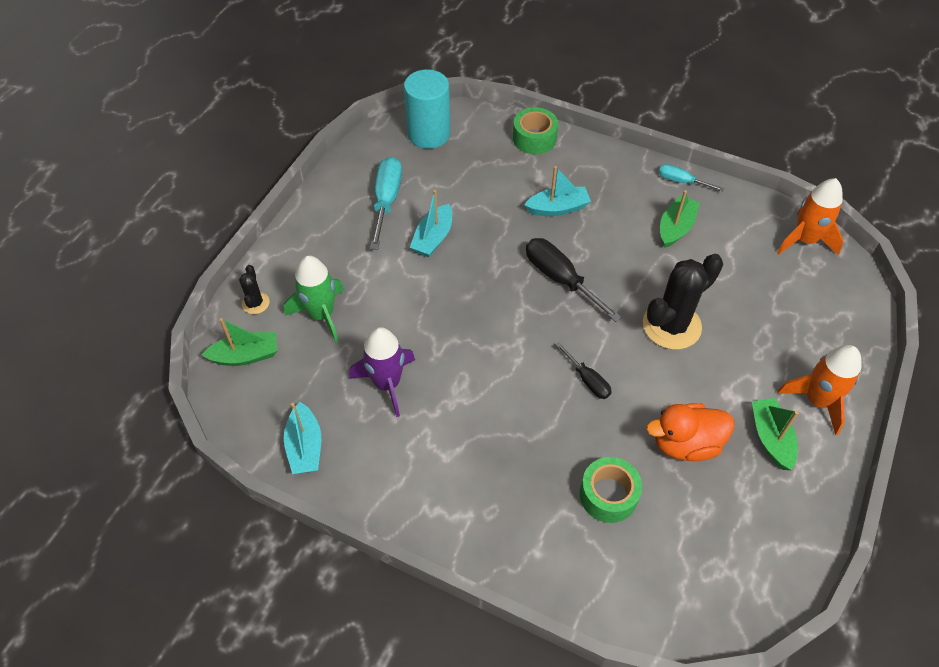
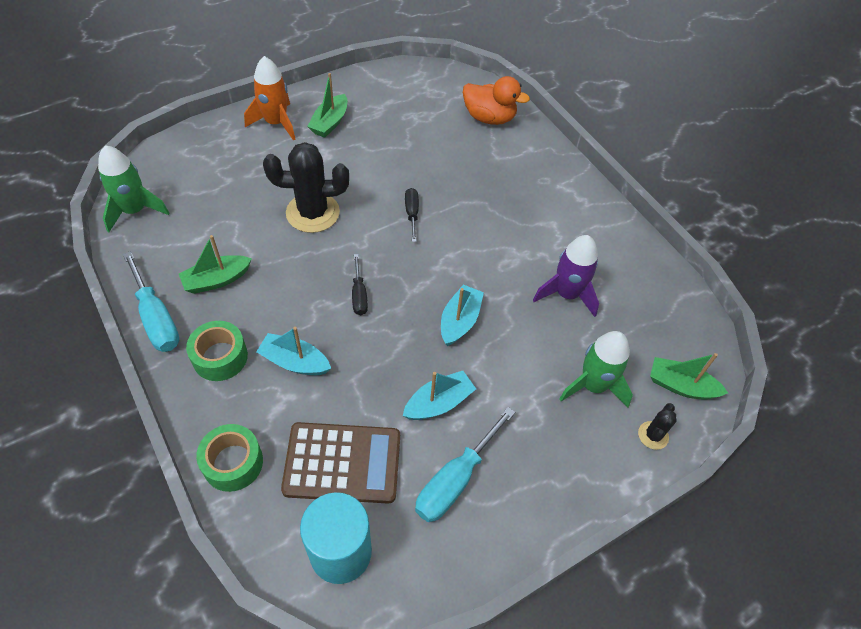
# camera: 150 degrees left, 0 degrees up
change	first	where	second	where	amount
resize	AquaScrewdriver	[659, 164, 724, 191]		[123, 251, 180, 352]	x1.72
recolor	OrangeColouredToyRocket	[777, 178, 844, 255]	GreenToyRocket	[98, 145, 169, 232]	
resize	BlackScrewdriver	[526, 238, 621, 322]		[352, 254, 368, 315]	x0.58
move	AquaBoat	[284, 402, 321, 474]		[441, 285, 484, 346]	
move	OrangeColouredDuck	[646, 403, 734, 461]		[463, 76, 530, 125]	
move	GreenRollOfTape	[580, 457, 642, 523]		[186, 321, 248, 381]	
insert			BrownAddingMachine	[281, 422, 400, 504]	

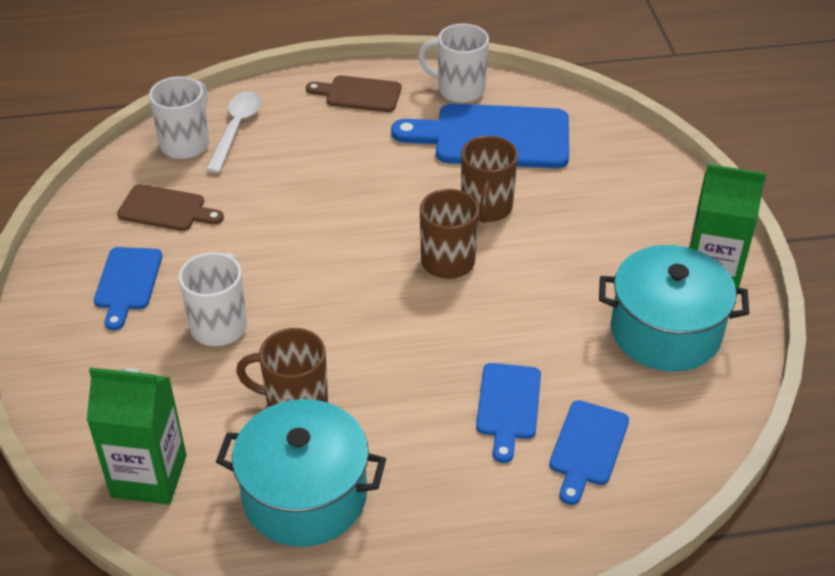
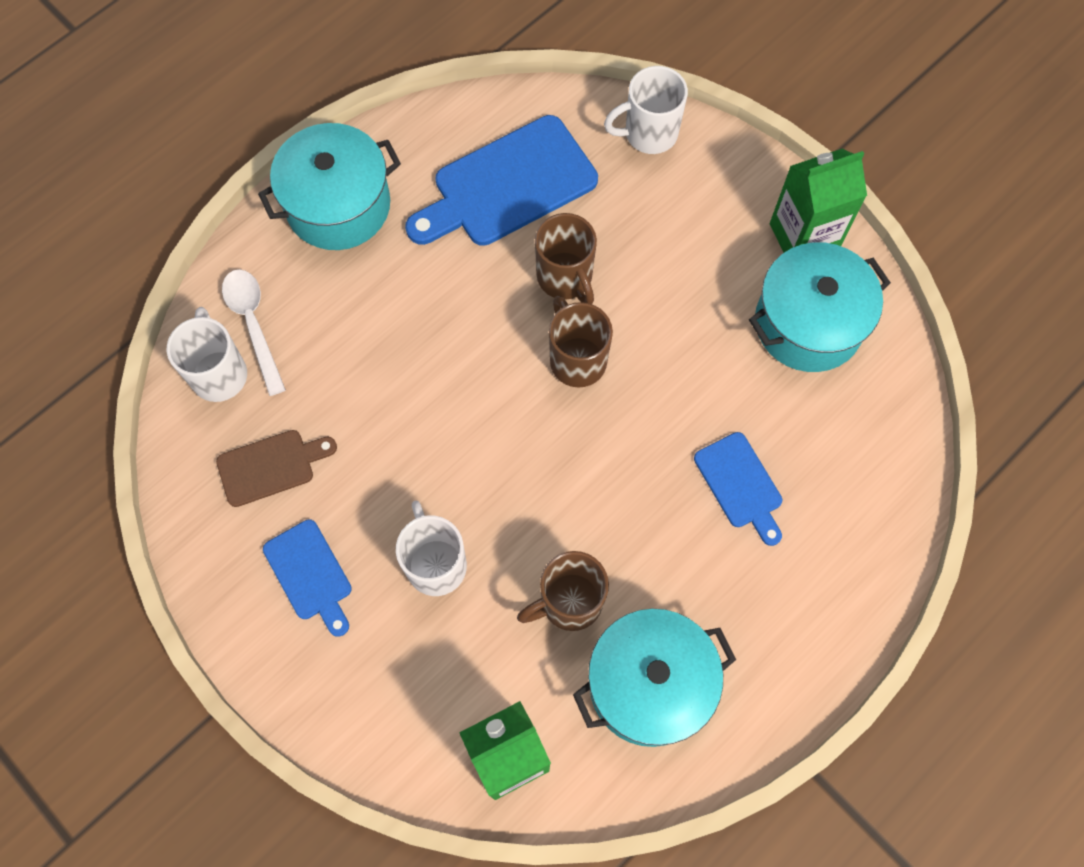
# camera: 35 degrees left, 25 degrees up
change	first	where	second	where	amount
move	WhiteCoffeeMug	[418, 24, 489, 103]		[604, 66, 688, 154]	
replace	BrownCuttingBoard	[306, 75, 401, 112]	AquaPot	[258, 123, 401, 250]	
delete	CobaltCuttingBoard	[549, 400, 629, 505]			

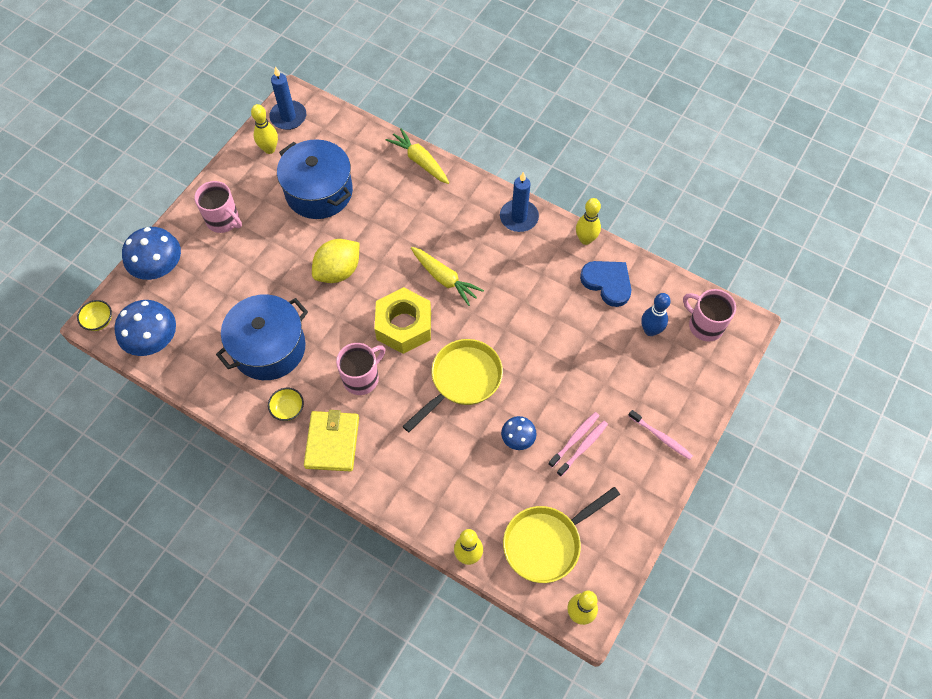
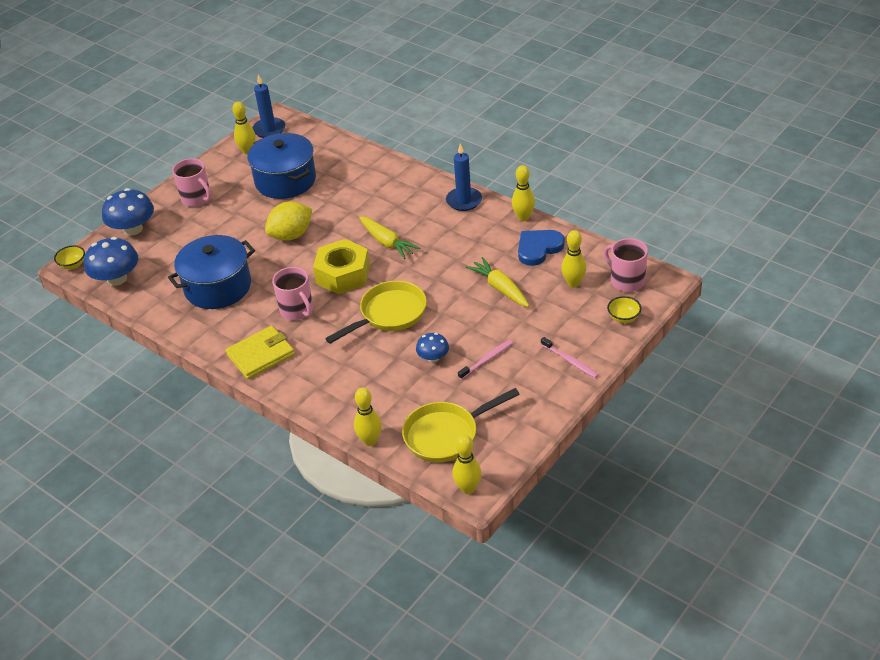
# camera: 10 degrees right, 20 degrees down
change	first	where	second	where	amount
move	BrightYellowToyCarrot	[386, 128, 449, 184]		[466, 257, 529, 307]	
rotate	CobaltHeartShape	[580, 261, 631, 307]		[518, 230, 565, 266]	90 degrees counterclockwise
recolor	CobaltTenpin	[641, 293, 671, 336]	BrightYellowTenpin	[561, 230, 586, 288]	
rotate	RosePinkCoffeeMug	[336, 343, 385, 395]		[272, 267, 313, 320]	90 degrees clockwise
move	BrightYellowBowl	[268, 388, 304, 421]		[607, 296, 641, 323]	
rotate	BrightYellowCardWallet	[304, 410, 359, 472]		[226, 326, 295, 379]	45 degrees clockwise
delete	RosePinkToothbrush	[557, 421, 608, 477]			

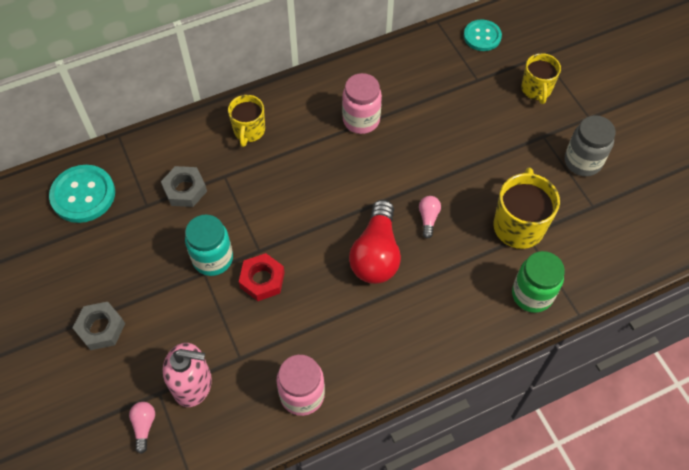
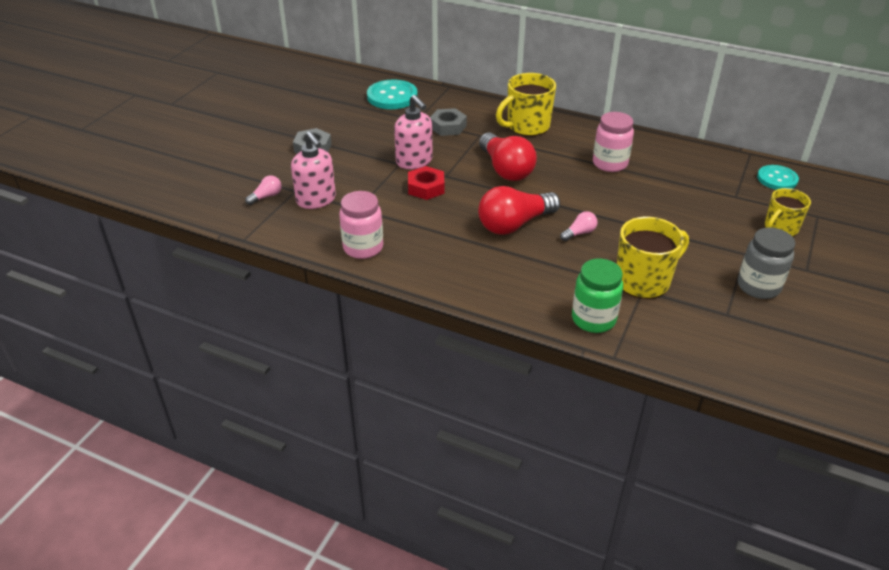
# camera: 50 degrees right, 20 degrees down
change	first	where	second	where	amount
resize	BrightYellowCoffeeMug	[228, 95, 265, 147]		[496, 73, 556, 136]	x1.52
replace	AquaJar	[185, 215, 233, 276]	RosePinkPumpBottle	[394, 95, 433, 169]	
insert			ScarletLightBulb	[479, 133, 537, 181]	

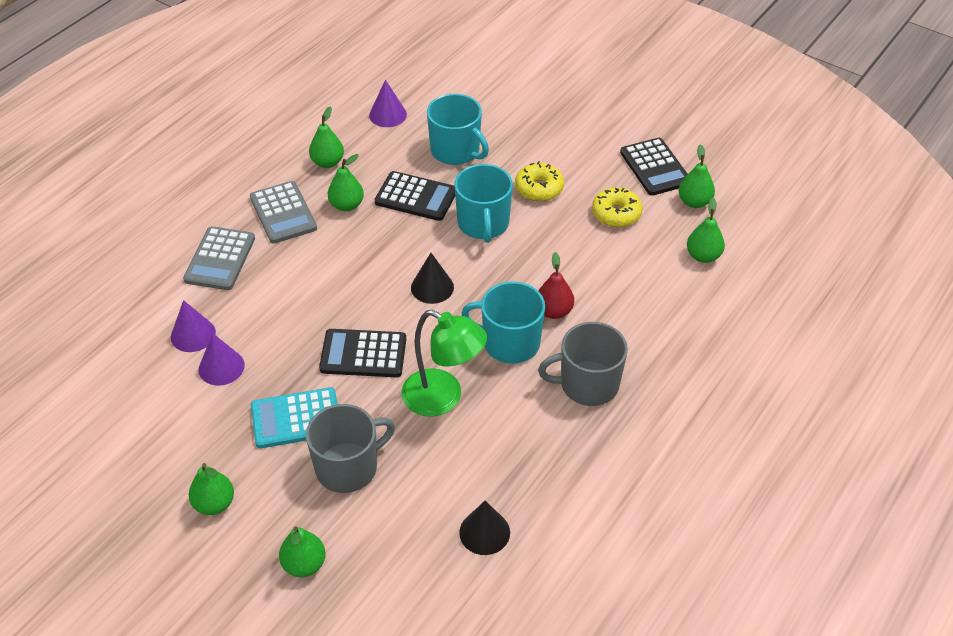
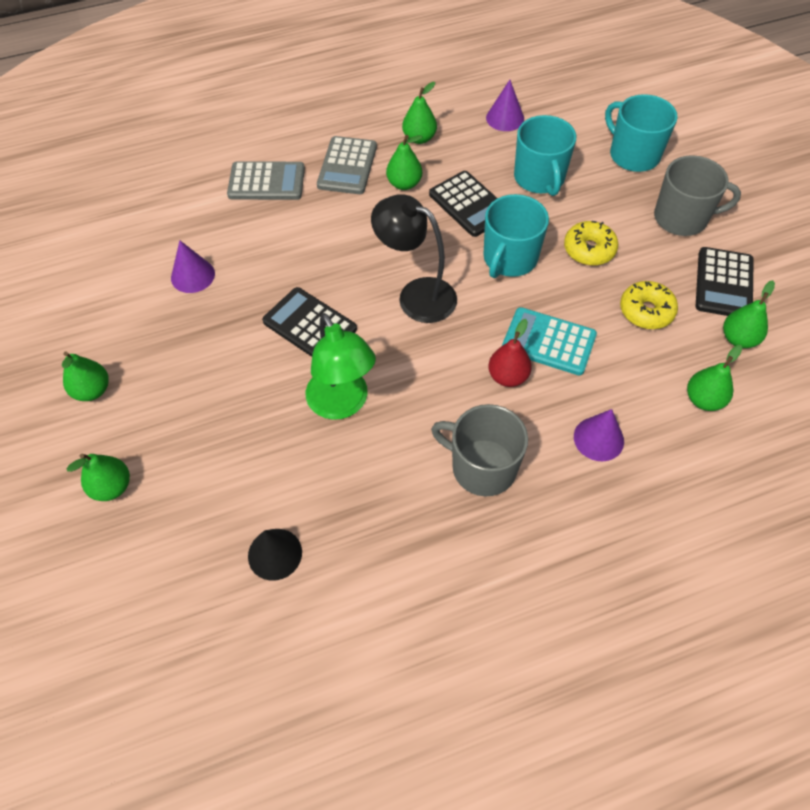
# camera: 35 degrees right, 10 degrees up
change	first	where	second	where	amount
rotate	GrayAddingMachine	[183, 226, 255, 290]		[227, 161, 305, 200]	135 degrees counterclockwise
replace	BlackSolidCone	[411, 253, 454, 304]	BlackDeskLamp	[371, 194, 457, 323]	
move	AquaCoffeeMug	[461, 281, 545, 364]		[605, 94, 678, 172]	
move	PurpleSolidCone	[171, 300, 216, 352]		[574, 409, 624, 461]	
move	AquaAddingMachine	[251, 387, 337, 448]		[502, 307, 597, 375]	
move	GrayCoffeeMug	[306, 404, 395, 493]		[654, 155, 741, 236]	

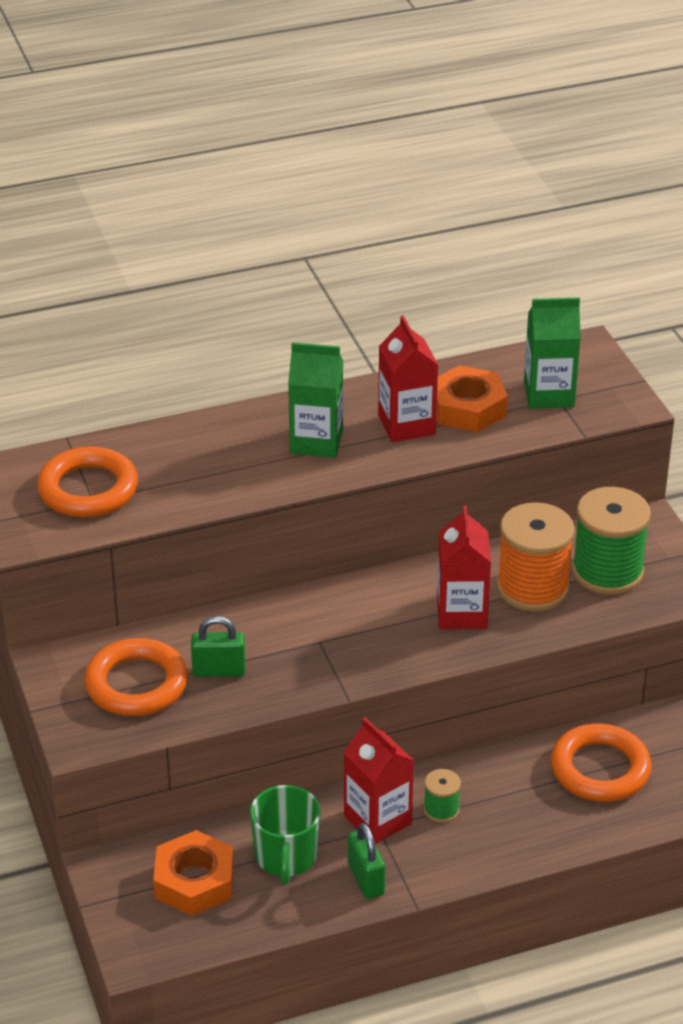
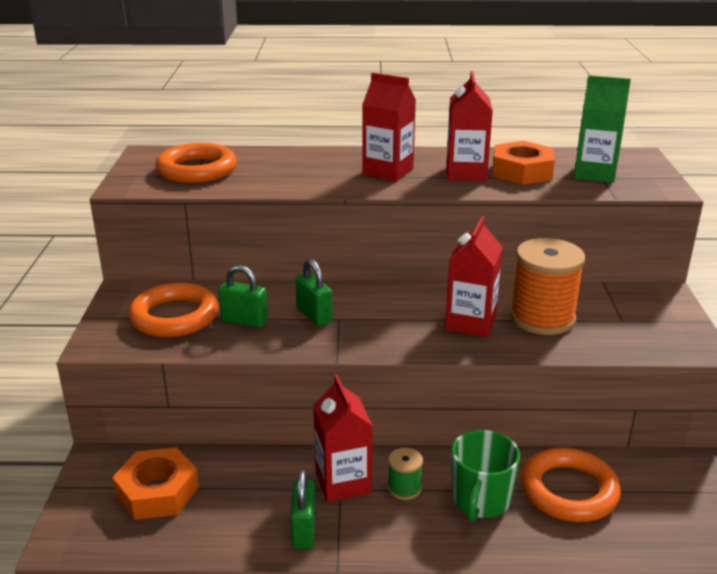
# camera: 20 degrees right, 10 degrees down
change	first	where	second	where	amount
recolor	GreenMilkCarton	[288, 342, 343, 458]	ScarletMilkCarton	[362, 72, 416, 181]	
delete	GreenReelOfThread	[572, 487, 651, 595]			
move	GreenCoffeeMug	[250, 785, 321, 884]		[452, 430, 520, 522]	
insert			GreenLock	[295, 259, 332, 326]	

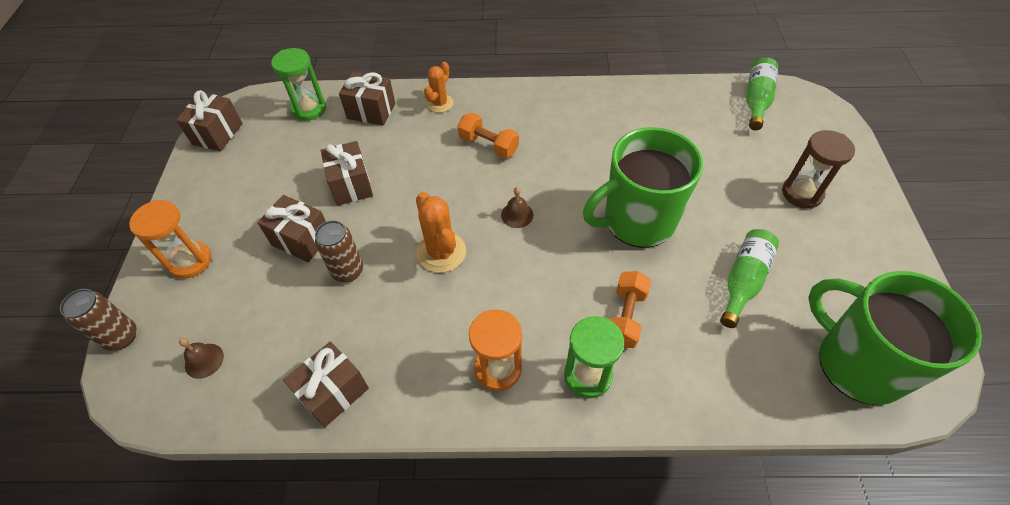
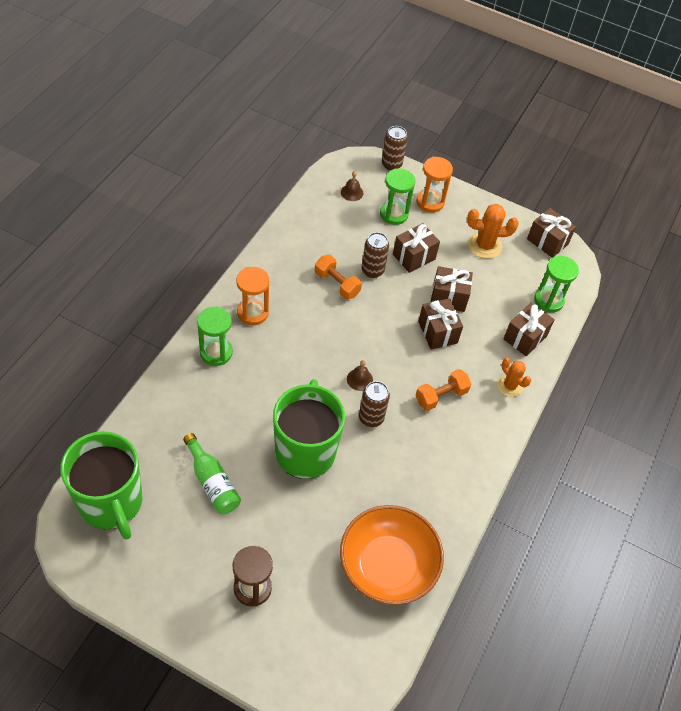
# camera: 110 degrees right, 0 degrees up
change	first	where	second	where	amount
delete	GreenFlask	[746, 57, 778, 130]			
move	OrangeColouredCactus	[416, 192, 466, 273]		[467, 204, 519, 259]	
move	OrangeColouredFreeWeight	[610, 271, 651, 348]		[315, 255, 362, 299]	
rotate	GreenCoffeeMug	[808, 271, 982, 405]		[60, 431, 142, 539]	75 degrees clockwise
move	BrownGift	[283, 341, 369, 427]		[418, 298, 463, 349]	
insert			GreenSandglass	[380, 169, 415, 225]	
insert			BrownCan	[359, 381, 390, 427]	
insert			OrangeColouredBowl	[340, 505, 444, 605]	

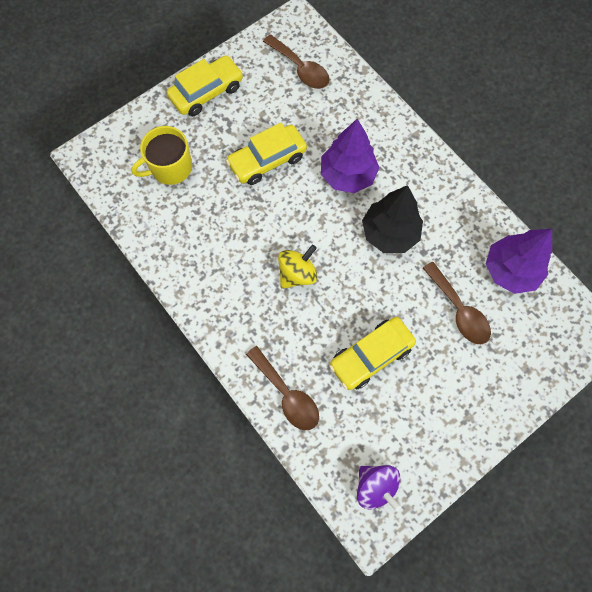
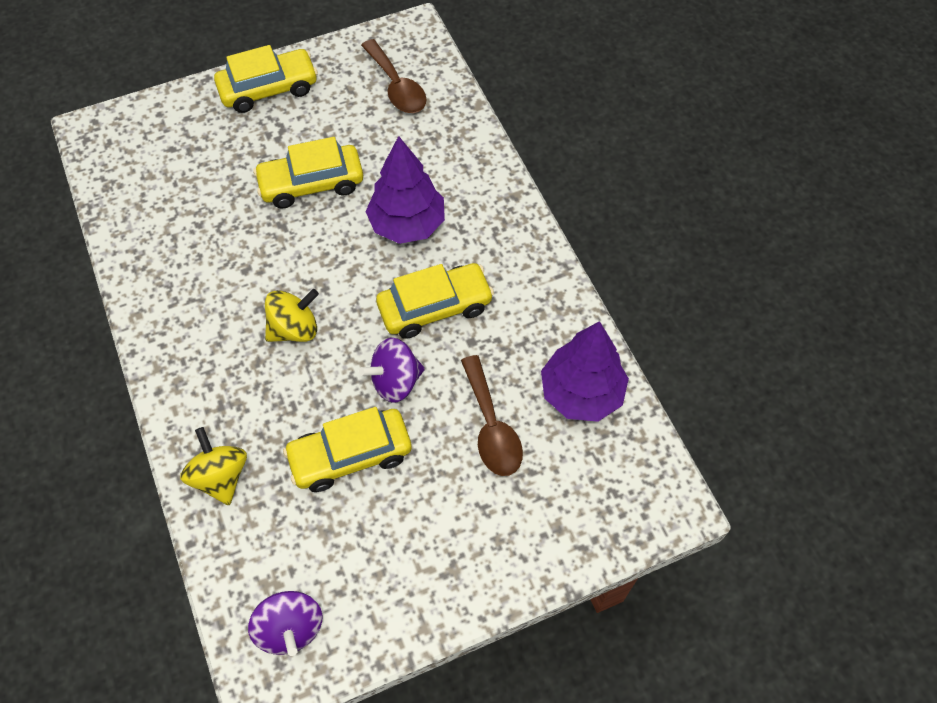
# camera: 15 degrees right, 10 degrees down
change	first	where	second	where	amount
delete	BrightYellowCoffeeMug	[131, 126, 192, 185]			
replace	BlackTree	[362, 185, 423, 253]	BrightYellowToyCar	[376, 263, 494, 339]	
replace	BrownSpoon	[246, 346, 319, 430]	BrightYellowToyTop	[180, 427, 247, 505]	
insert			PurpleToyTop	[359, 338, 425, 403]	

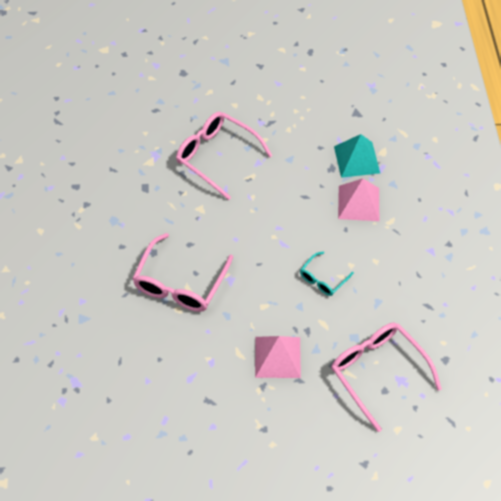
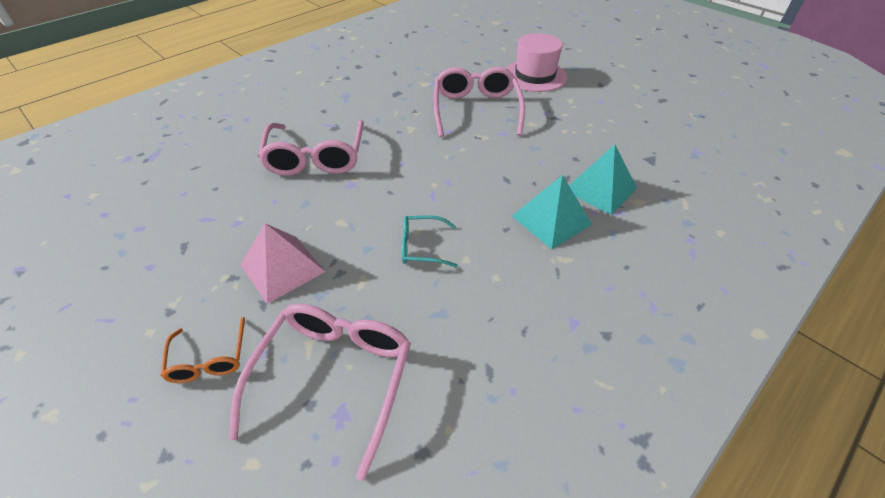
# camera: 50 degrees right, 10 degrees down
change	first	where	second	where	amount
recolor	RosePinkSolidPyramid	[338, 179, 379, 221]	AquaSolidPyramid	[512, 175, 592, 249]	
rotate	RosePinkGlasses	[132, 233, 233, 312]		[258, 120, 364, 176]	75 degrees counterclockwise
insert			RosePinkHat	[506, 33, 567, 92]	
insert			OrangeColouredGlasses	[161, 317, 245, 383]	

